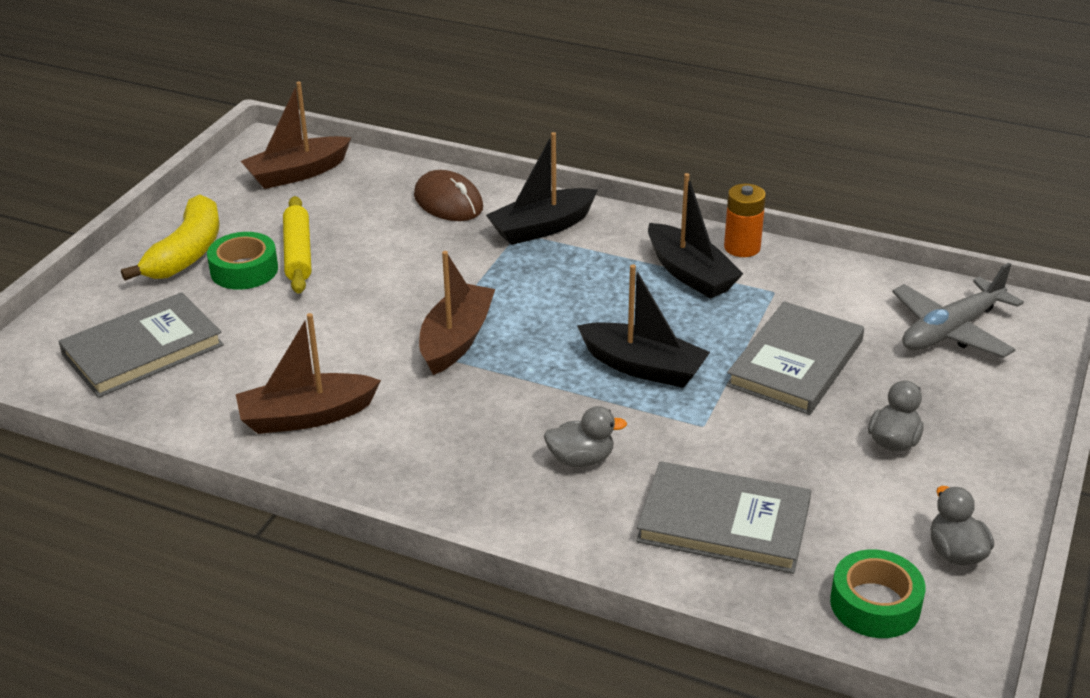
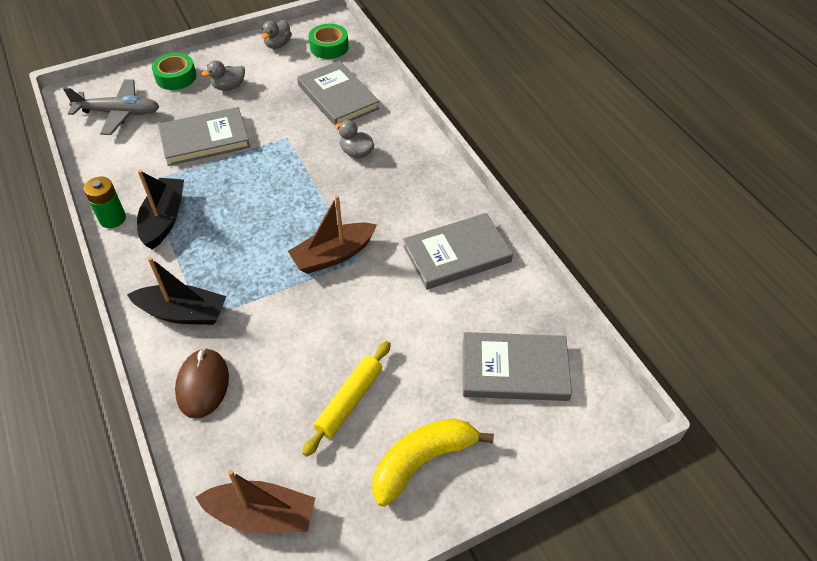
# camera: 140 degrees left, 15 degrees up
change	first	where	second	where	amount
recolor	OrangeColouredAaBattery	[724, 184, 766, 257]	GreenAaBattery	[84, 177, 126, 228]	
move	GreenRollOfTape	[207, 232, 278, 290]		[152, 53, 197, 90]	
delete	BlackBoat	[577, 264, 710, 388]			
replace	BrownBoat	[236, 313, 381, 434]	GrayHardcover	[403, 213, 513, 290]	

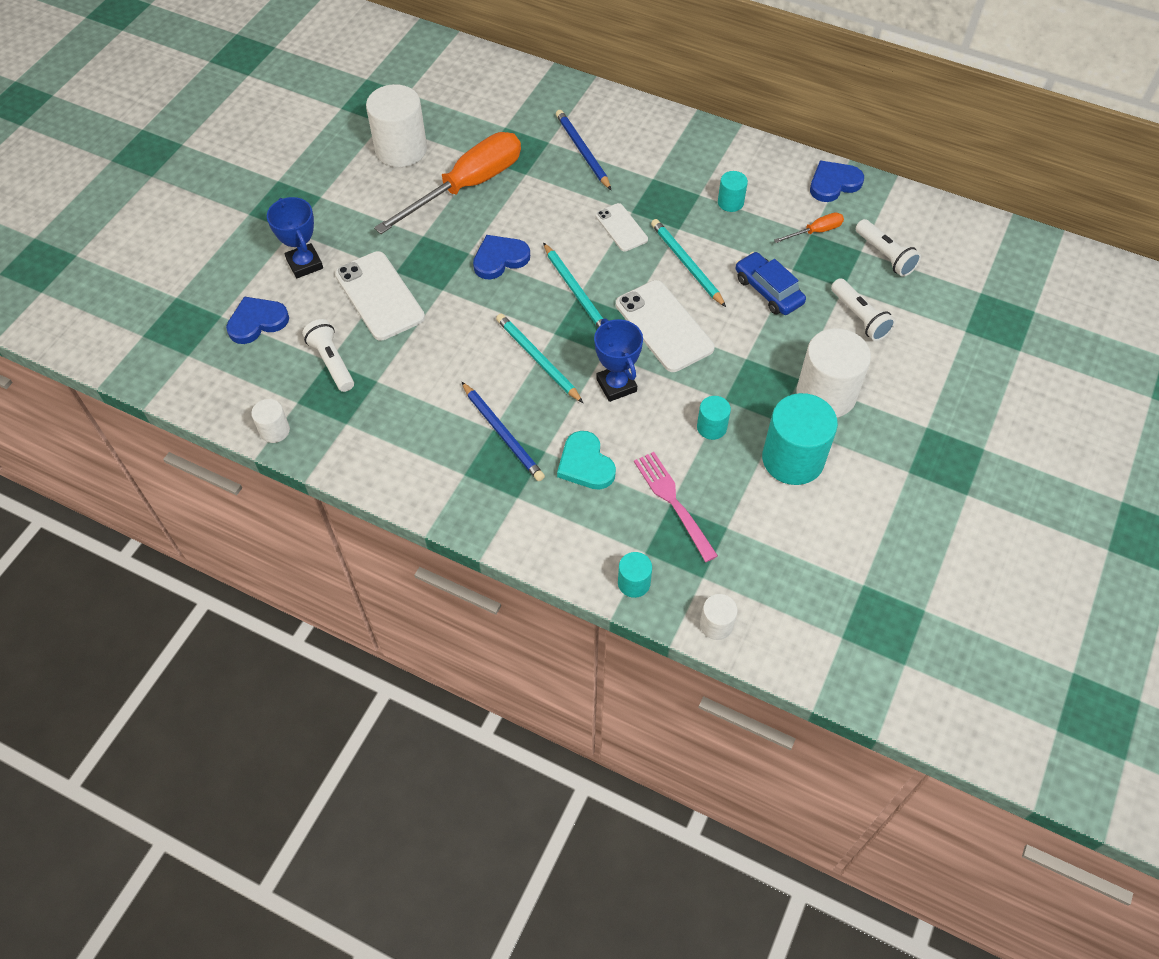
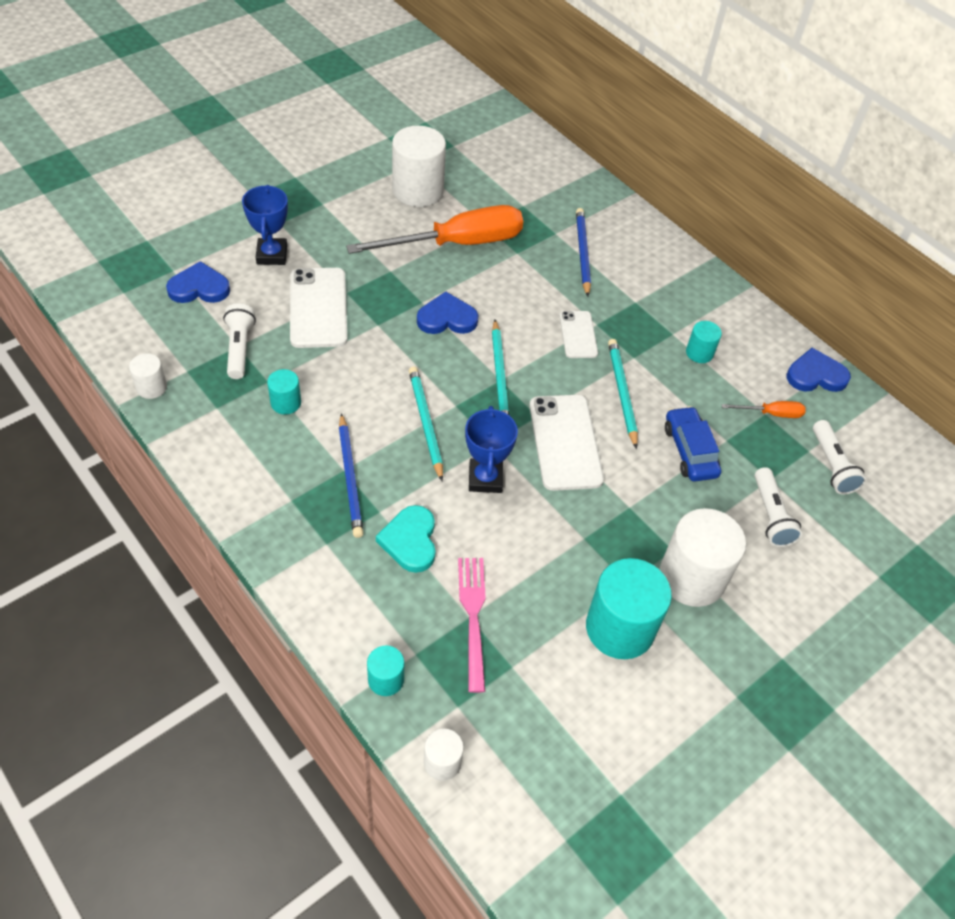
# camera: 20 degrees right, 5 degrees down
change	first	where	second	where	amount
move	AquaSolidCylinder	[697, 396, 731, 440]		[267, 369, 301, 415]	

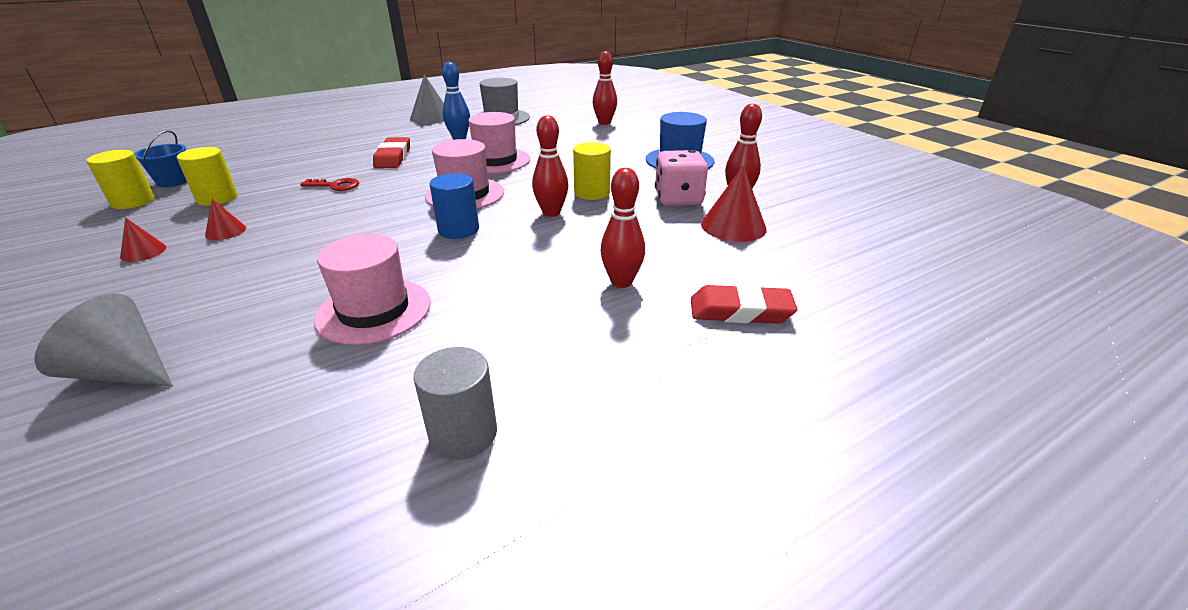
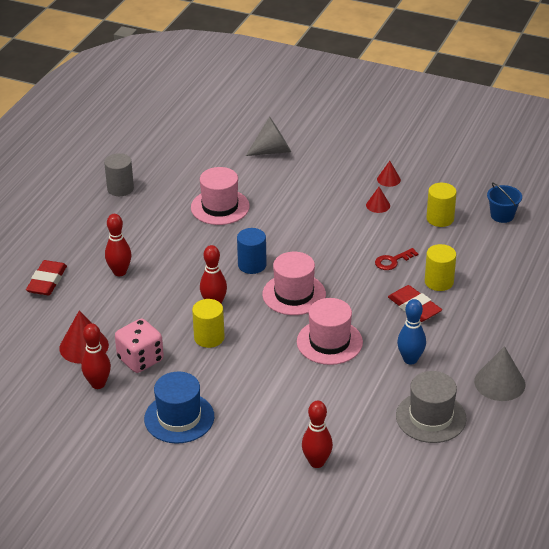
# camera: 145 degrees right, 5 degrees up
change	first	where	second	where	amount
move	BrightYellowSolidCylinder	[86, 150, 155, 209]		[425, 244, 456, 291]	
rotate	ScarletEraser	[691, 284, 797, 323]		[26, 260, 67, 296]	45 degrees counterclockwise

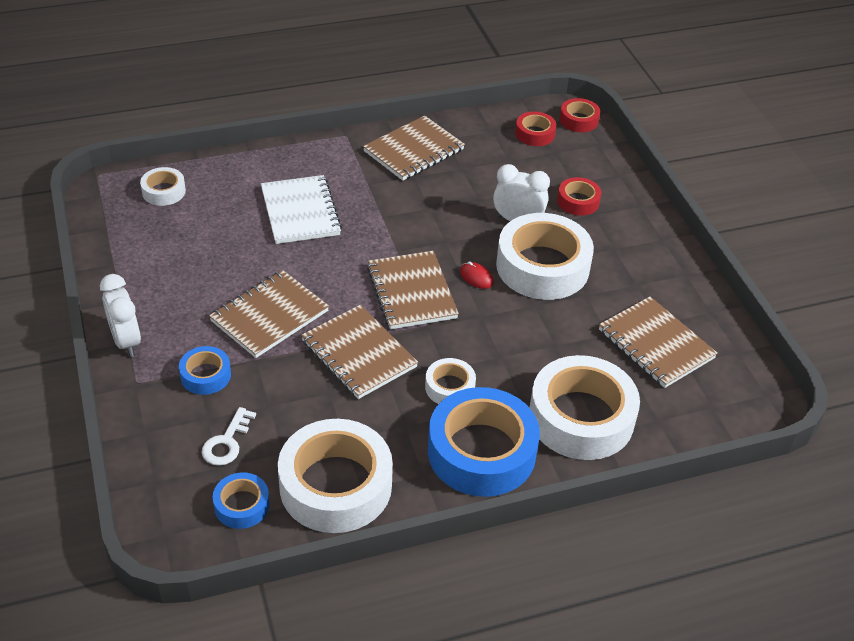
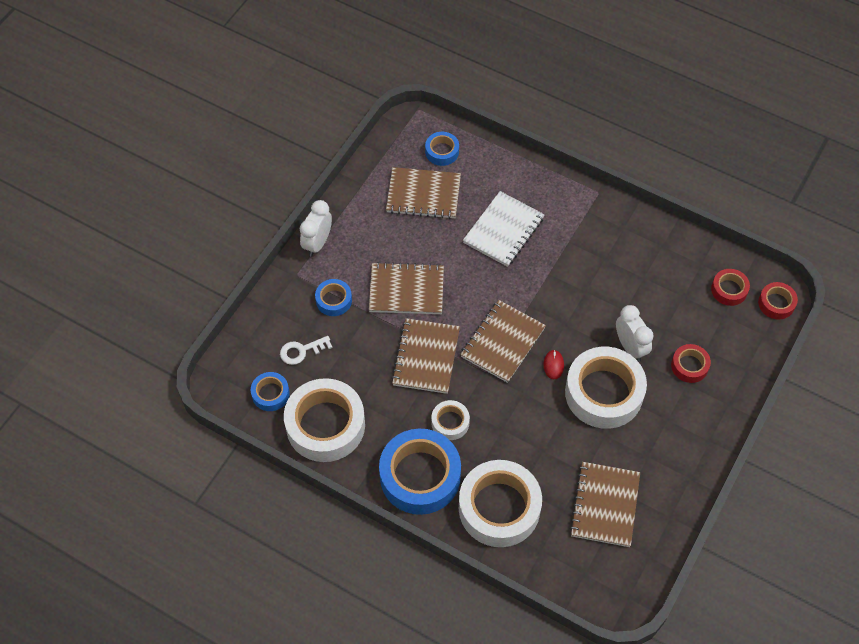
# camera: 50 degrees right, 15 degrees up
change	first	where	second	where	amount
move	BrownNotebook	[363, 116, 465, 181]		[386, 167, 461, 219]	
recolor	WhiteRollOfTape	[140, 167, 186, 206]	CobaltRollOfTape	[425, 132, 459, 166]	

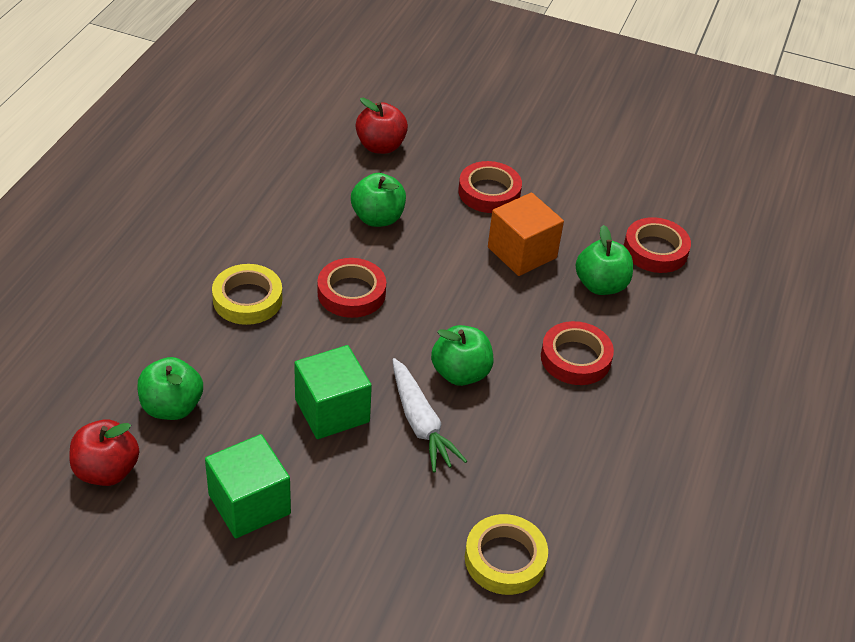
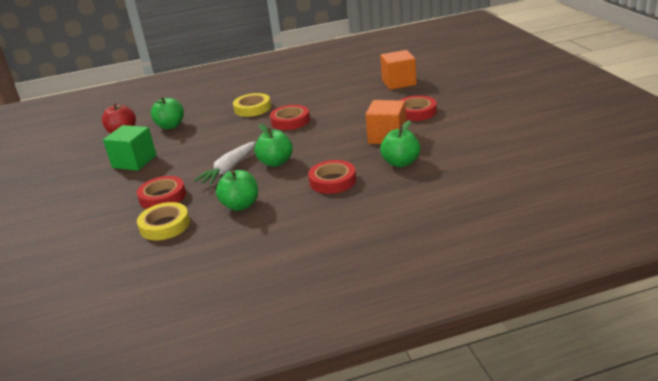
# camera: 60 degrees right, 15 degrees down
change	first	where	second	where	amount
replace	ScarletToyApple	[356, 98, 408, 154]	OrangeColouredSolidCube	[380, 50, 417, 90]	
move	GreenToyApple	[351, 173, 406, 227]		[216, 170, 258, 211]	
move	ScarletRollOfTape	[624, 217, 691, 273]		[137, 176, 186, 209]	
delete	GreenSolidCube	[294, 345, 372, 439]			

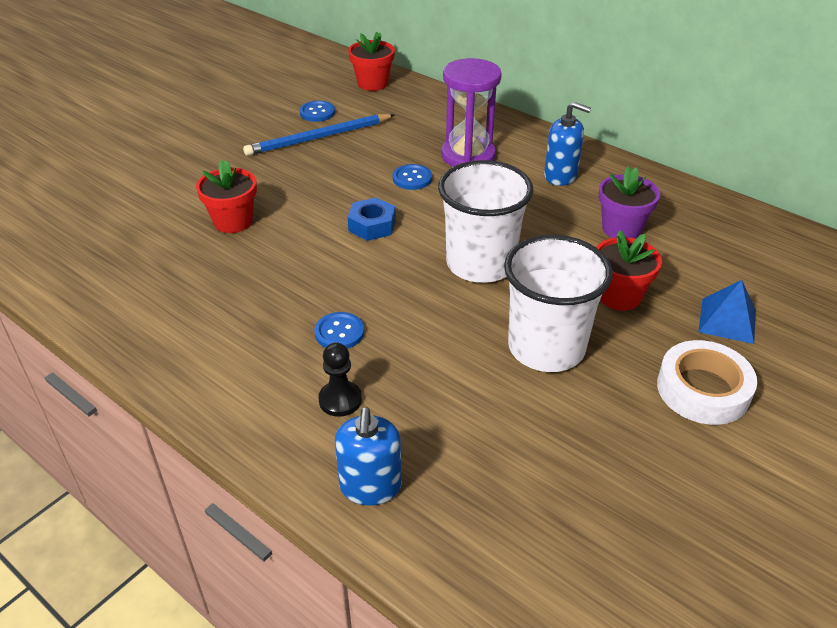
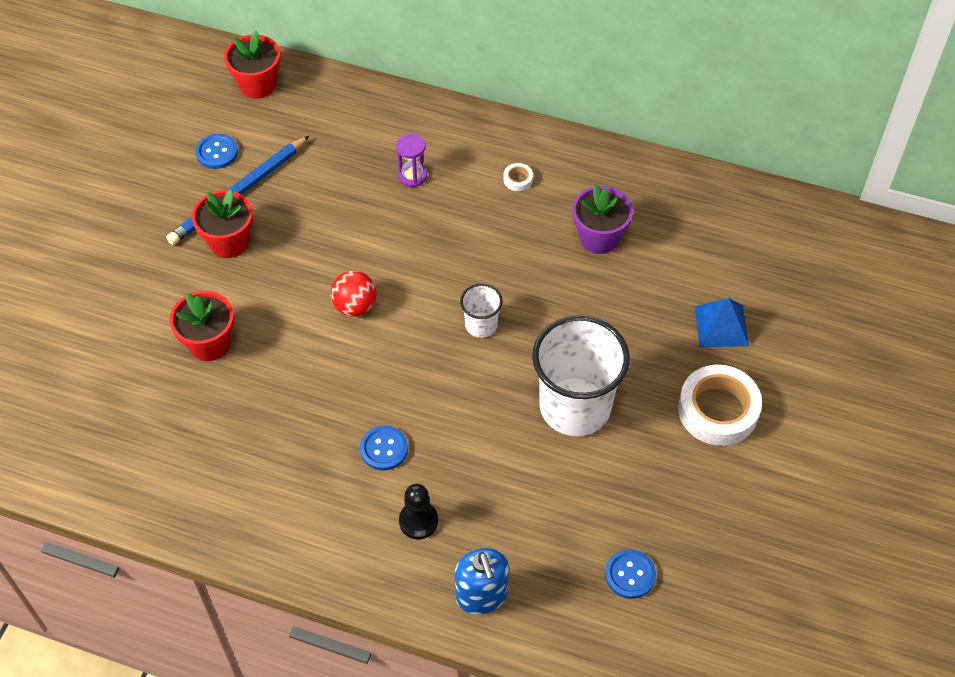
# camera: 20 degrees left, 15 degrees up
change	first	where	second	where	amount
resize	PurpleSandglass	[441, 58, 502, 167]		[396, 134, 427, 187]	x0.48
replace	CobaltPumpBottle	[544, 102, 591, 186]	WhiteRollOfTape	[503, 163, 533, 191]	
resize	WhiteTumbler	[438, 160, 533, 283]		[460, 283, 503, 338]	x0.47
move	CobaltShirtButton	[393, 164, 432, 190]		[605, 549, 656, 599]	
replace	CobaltHexNut	[348, 197, 396, 241]	ScarletBall	[330, 270, 377, 317]	
move	ScarletPottedPlant	[596, 230, 662, 311]		[192, 189, 253, 258]	

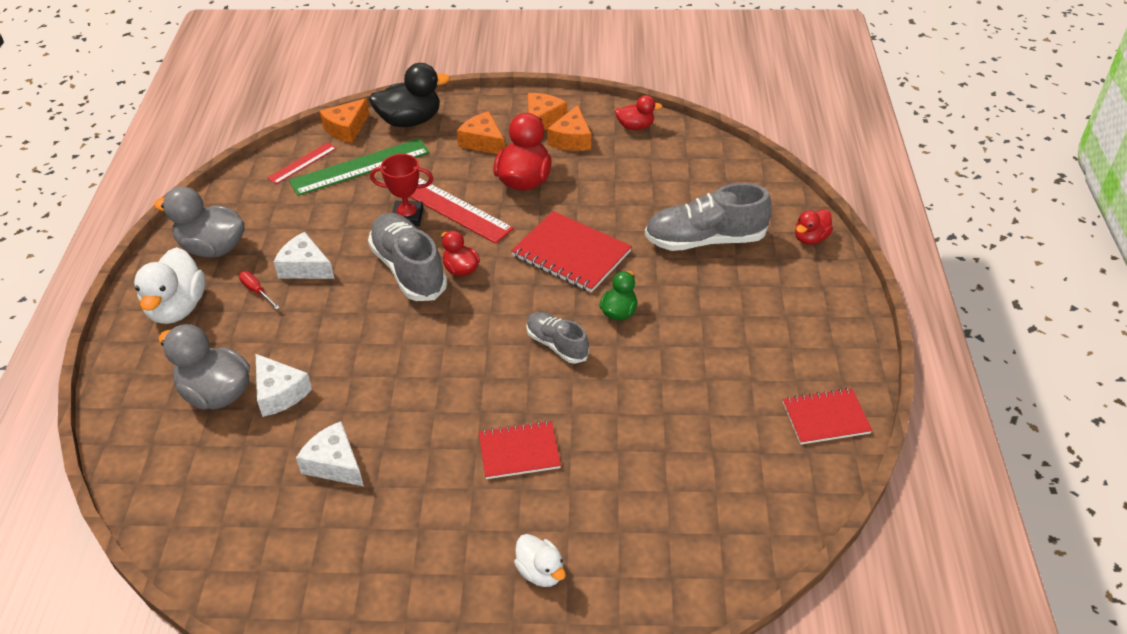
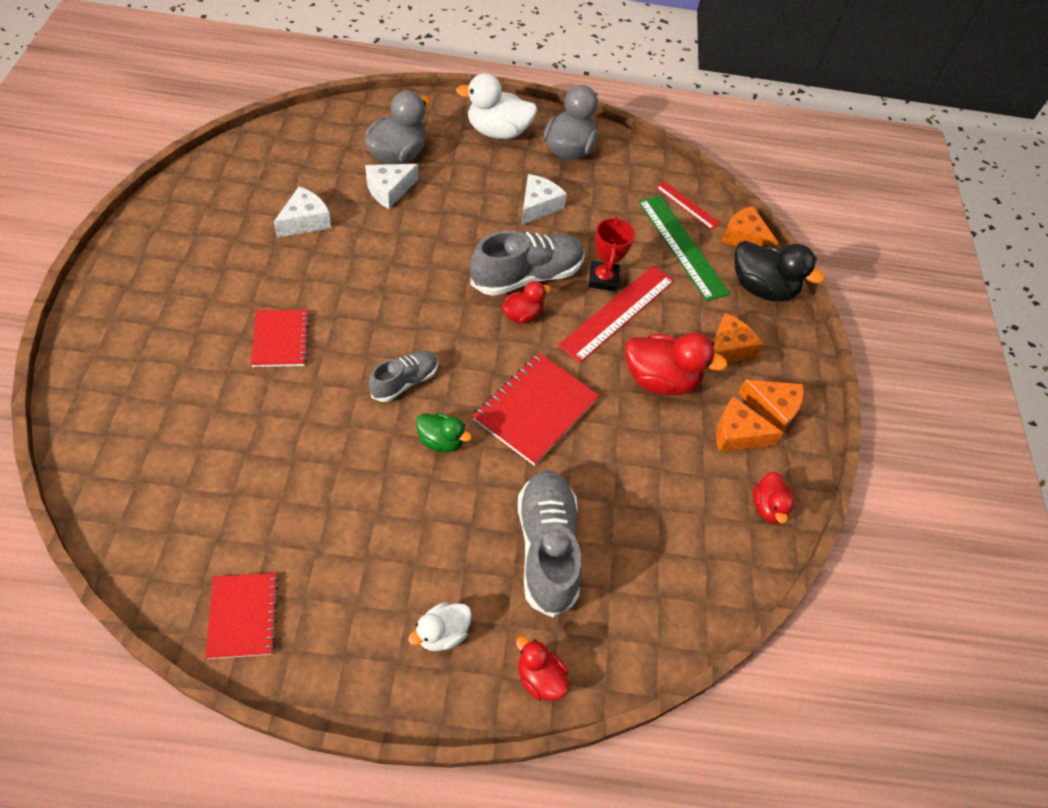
# camera: 85 degrees right, 10 degrees up
change	first	where	second	where	amount
rotate	BlackDuck	[369, 63, 450, 127]		[734, 241, 825, 302]	45 degrees counterclockwise
delete	ScarletScrewdriver	[239, 271, 280, 310]			
move	WhiteDuck	[514, 534, 566, 587]		[408, 602, 472, 651]	

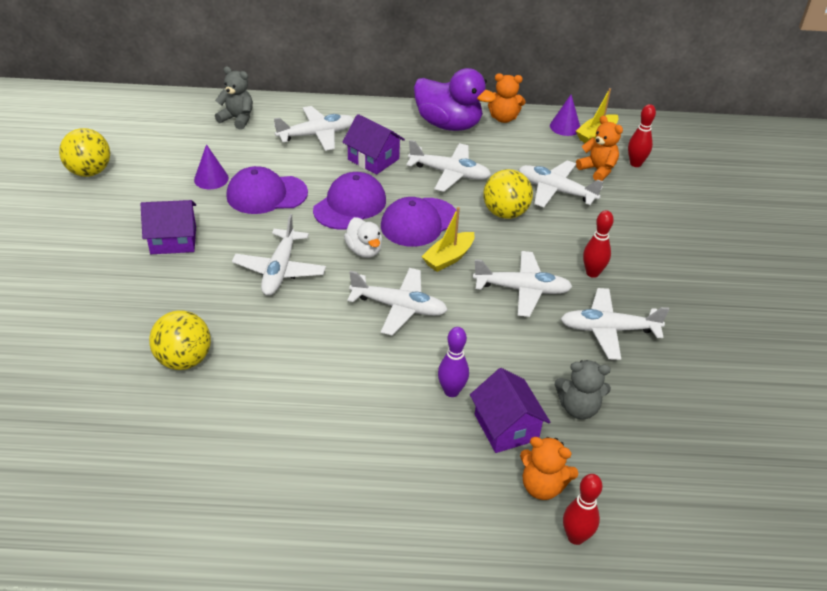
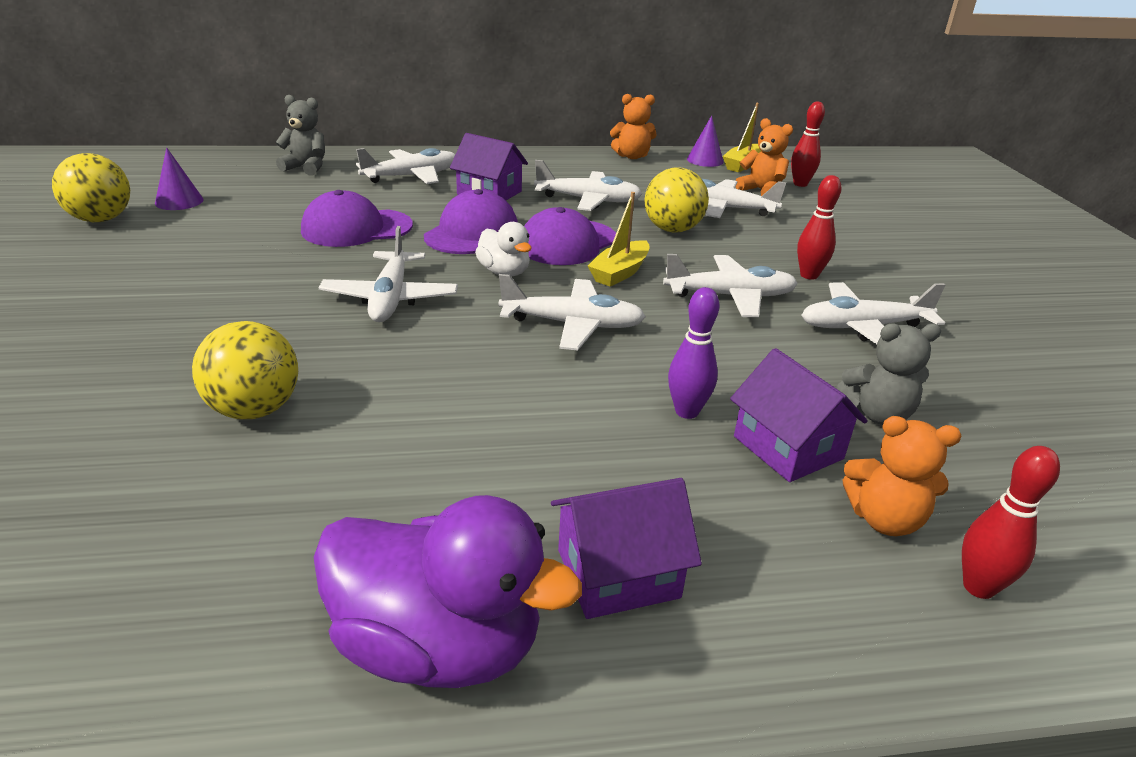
# camera: 10 degrees left, 10 degrees down
change	first	where	second	where	amount
move	PurpleDuck	[414, 68, 496, 131]		[313, 495, 582, 688]	
move	PurpleSolidCone	[194, 144, 229, 189]		[155, 147, 203, 210]	
move	PurpleCottage	[140, 200, 196, 254]		[551, 478, 702, 619]	

